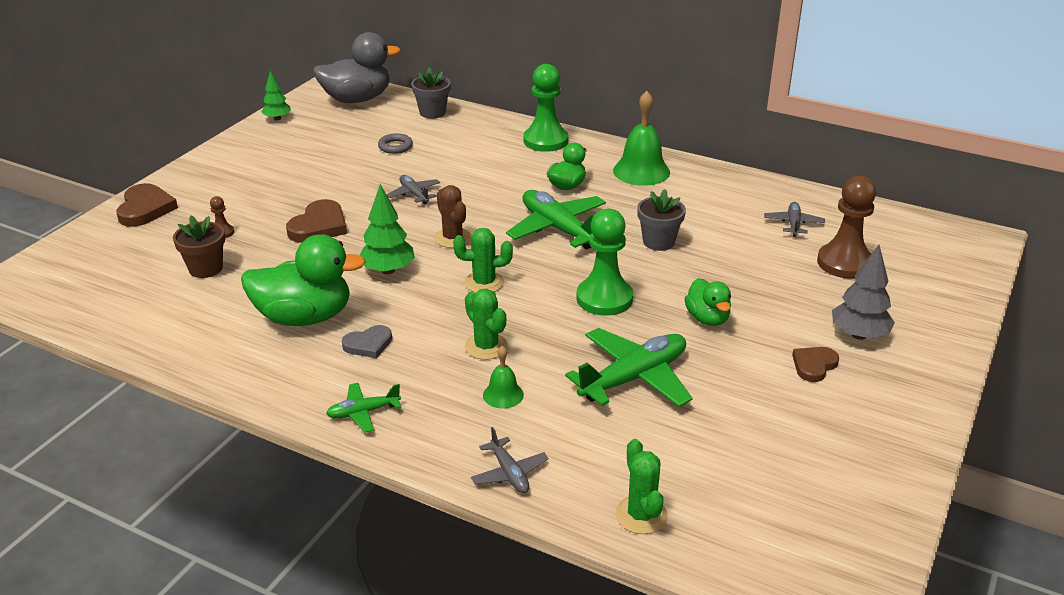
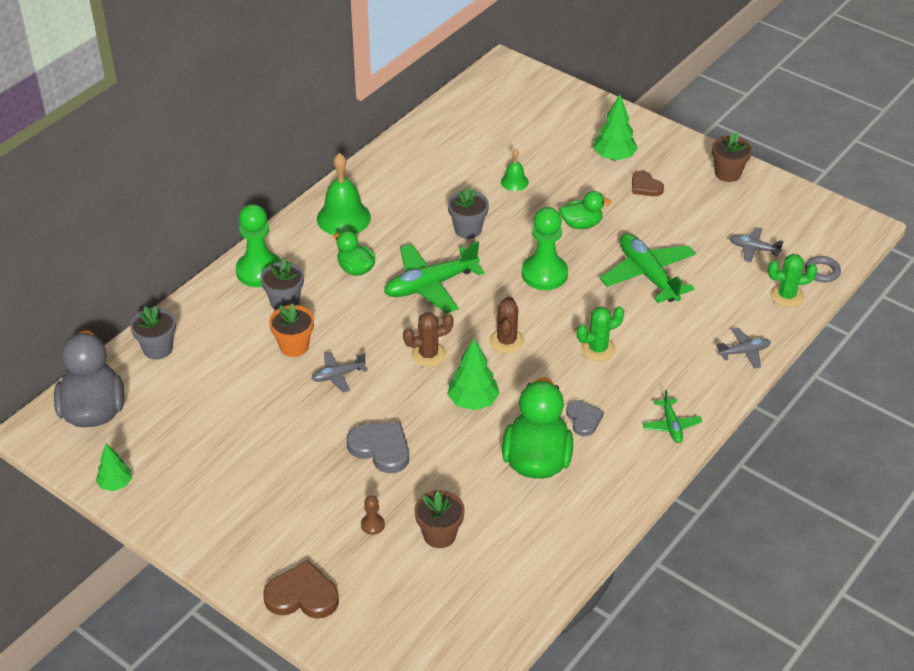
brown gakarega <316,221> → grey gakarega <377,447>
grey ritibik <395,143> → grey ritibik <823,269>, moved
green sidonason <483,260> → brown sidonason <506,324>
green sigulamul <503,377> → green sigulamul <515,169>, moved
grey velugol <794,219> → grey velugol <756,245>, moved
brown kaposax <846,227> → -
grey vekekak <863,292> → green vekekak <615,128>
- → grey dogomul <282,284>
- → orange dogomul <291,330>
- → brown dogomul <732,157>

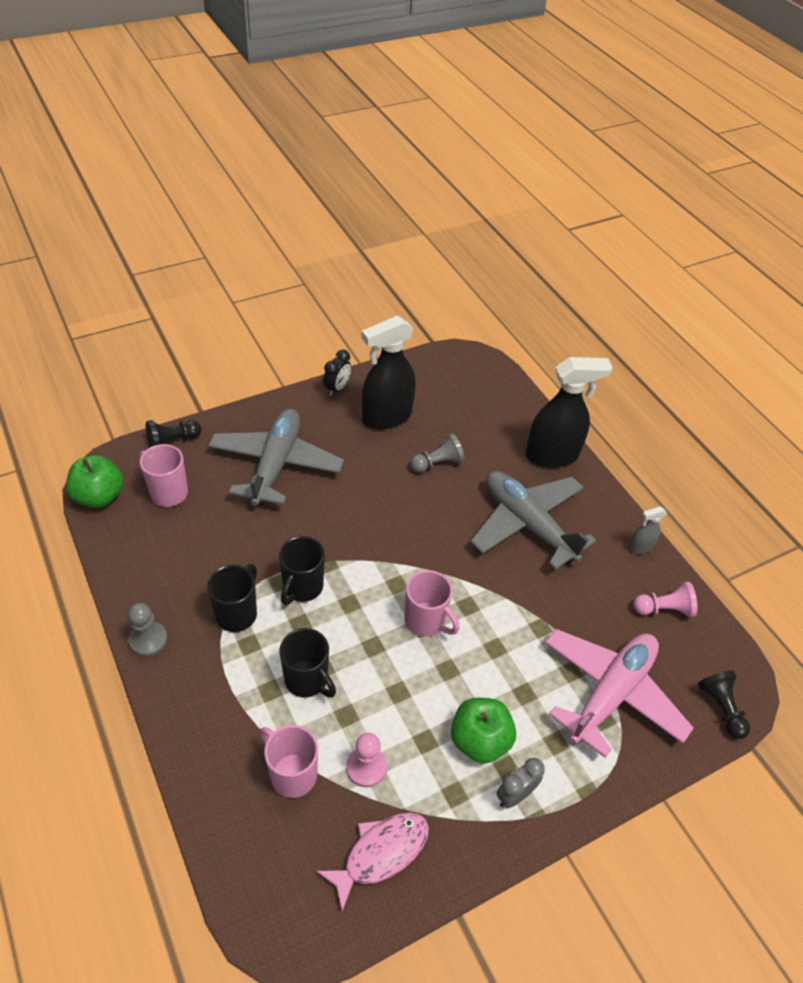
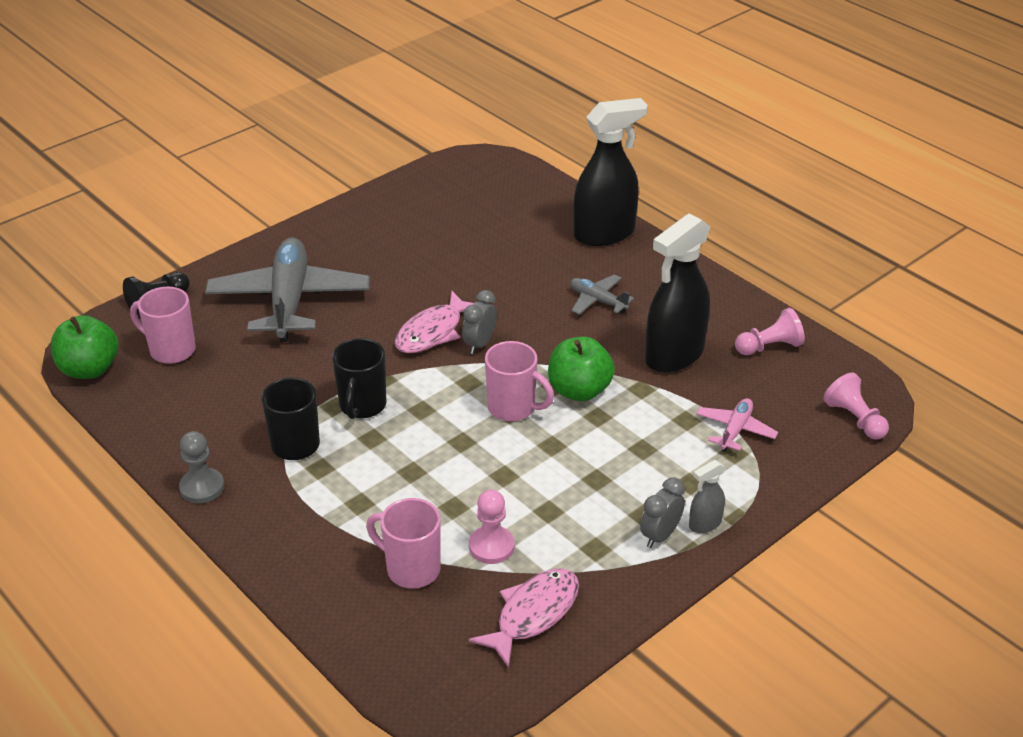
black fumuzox <307,662> → -
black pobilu <337,373> → -
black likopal <388,372> → black likopal <678,293>, moved
grey kaposax <437,453> → -
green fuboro <483,730> → green fuboro <581,368>, moved
grey velugol <533,520> → grey velugol <602,294>, x0.46
pink velugol <619,693> → pink velugol <737,425>, x0.46
grey likopal <648,530> → grey likopal <707,496>, moved
black kaposax <724,705> → pink kaposax <856,406>
- → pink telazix <434,322>
- → grey pobilu <479,322>

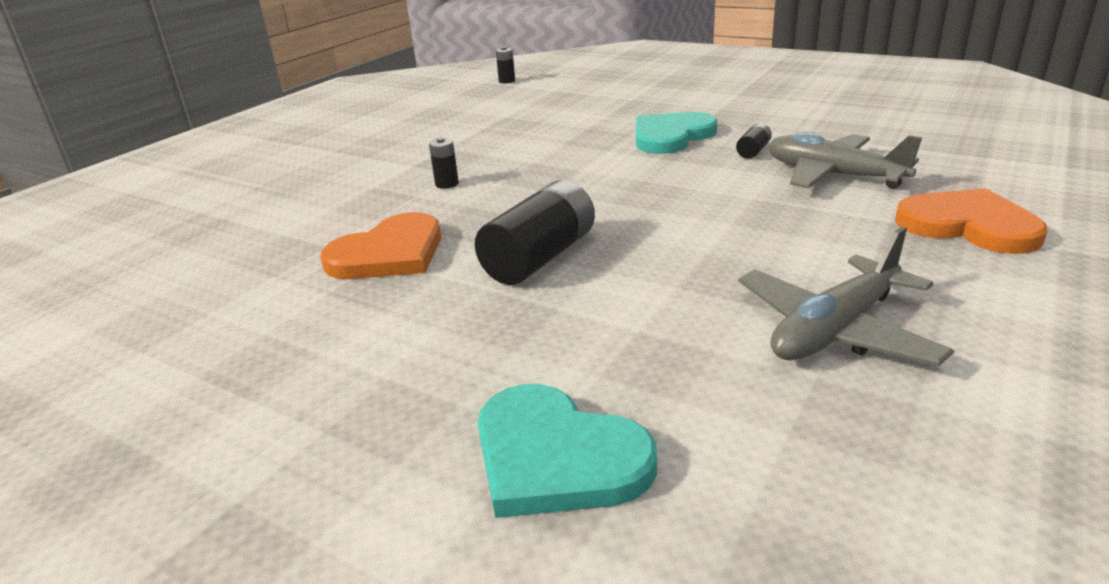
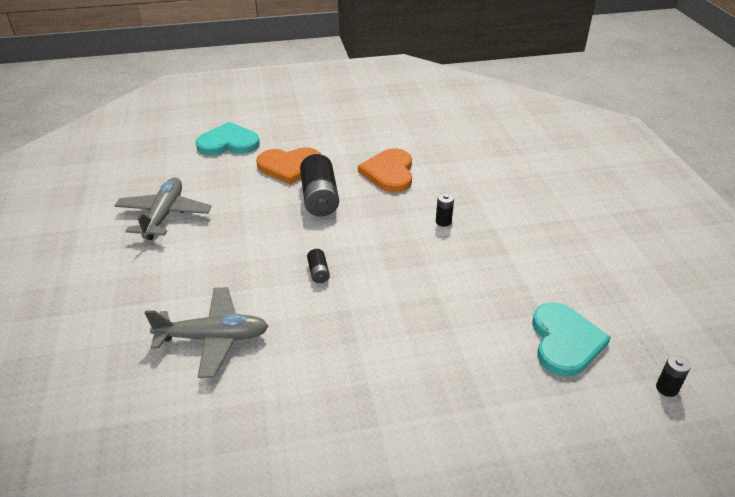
turquoise gakarega <676,133> → turquoise gakarega <571,339>, moved
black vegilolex <754,141> → black vegilolex <318,266>, moved
orange gakarega <971,221> → orange gakarega <288,166>, moved

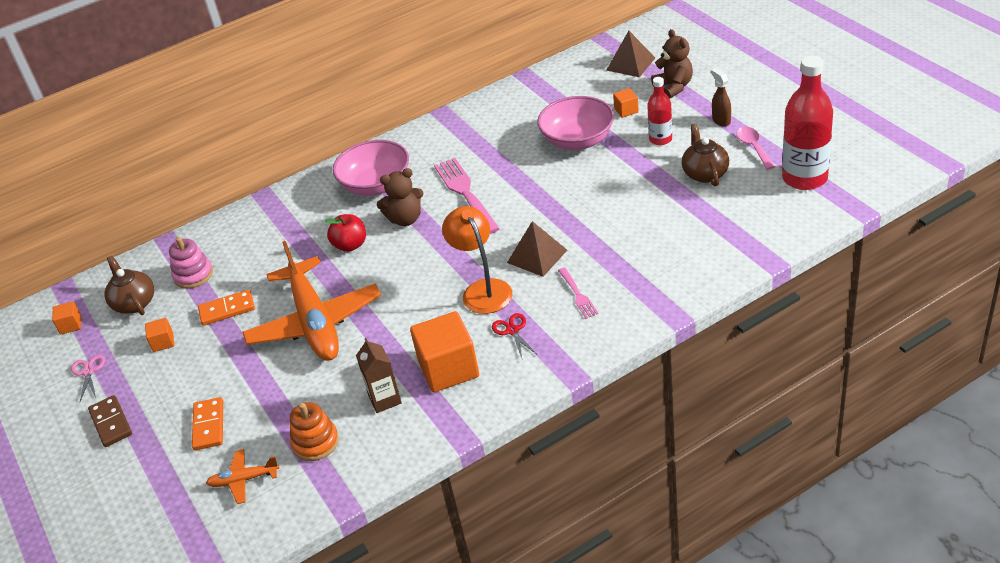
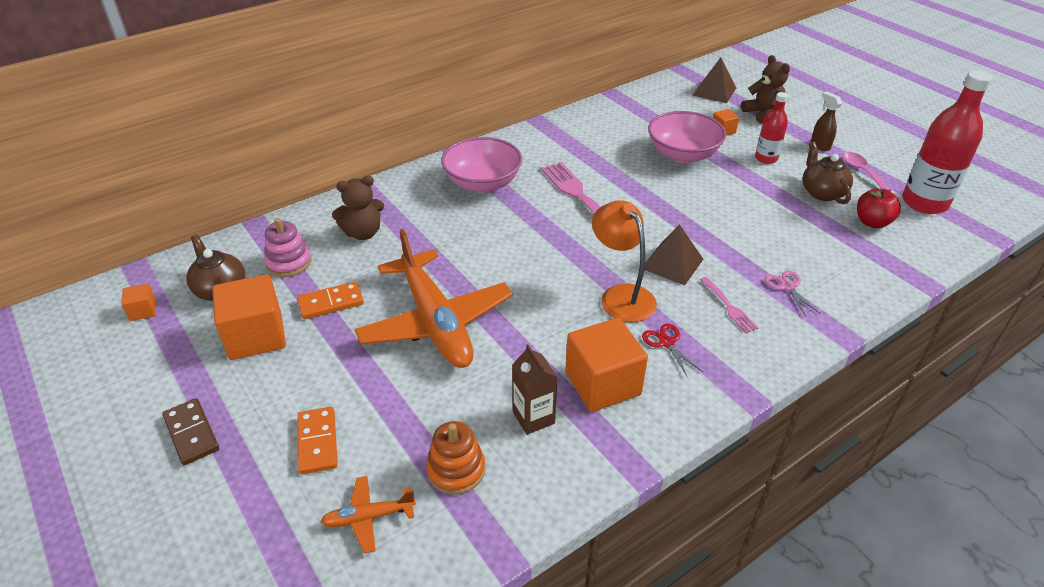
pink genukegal <88,378> → pink genukegal <792,293>, moved
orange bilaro <159,335> → orange bilaro <249,317>, x2.15
red fuboro <345,233> → red fuboro <879,208>, moved
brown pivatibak <400,197> → brown pivatibak <358,208>, moved

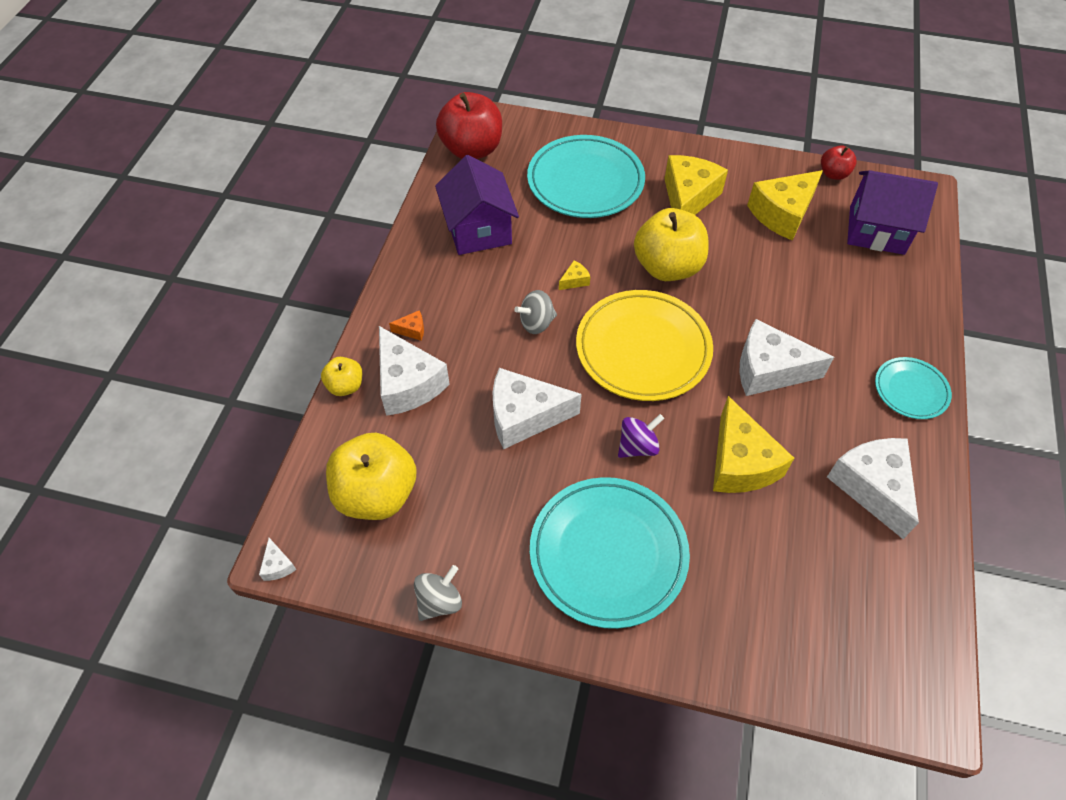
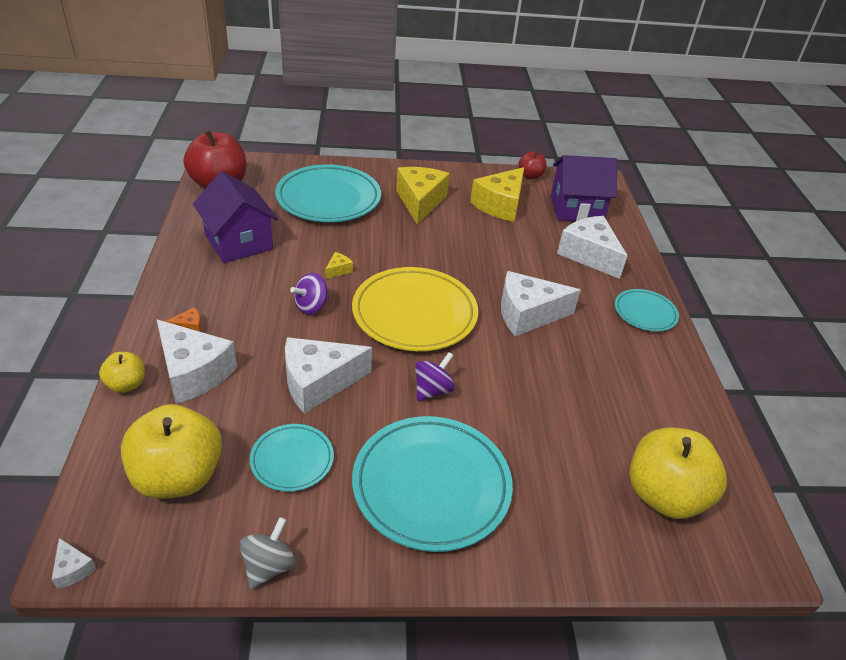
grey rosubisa <535,312> → purple rosubisa <309,293>
yellow fuboro <671,244> → yellow fuboro <678,473>, moved
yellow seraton <753,444> → -
white seraton <873,488> → white seraton <592,247>, moved
- → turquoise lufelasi <292,458>

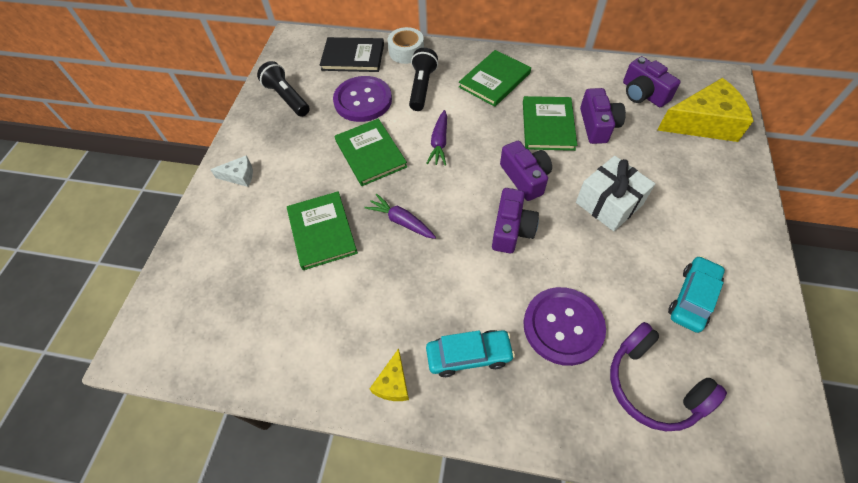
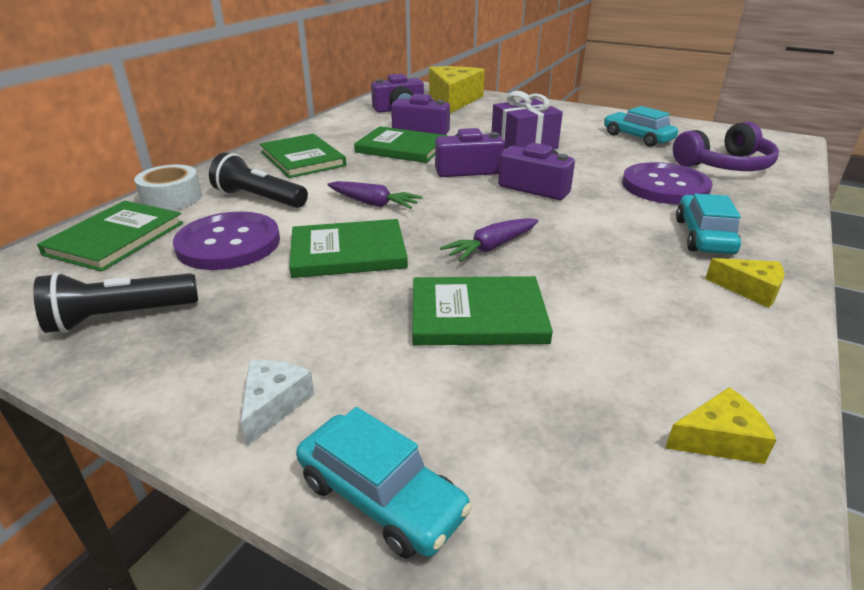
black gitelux <352,54> → green gitelux <110,236>
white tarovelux <616,193> → purple tarovelux <527,120>
- → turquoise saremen <384,483>
- → yellow seraton <720,425>

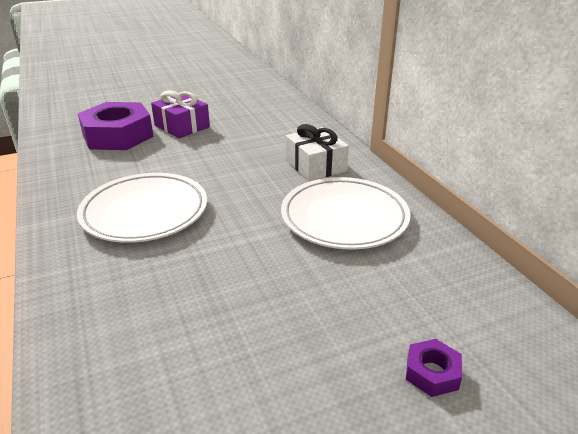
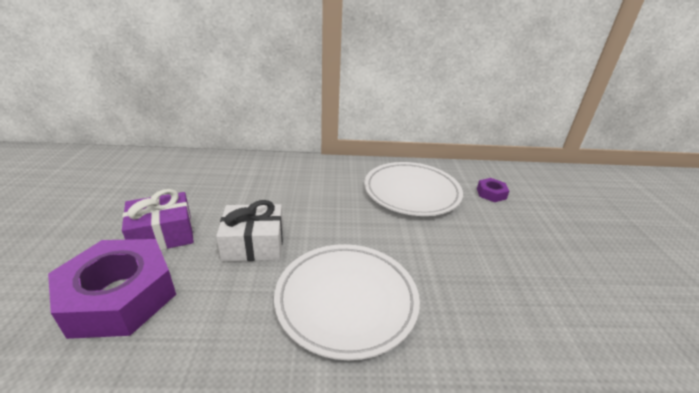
white tarovelux <317,152> → white tarovelux <249,231>, moved
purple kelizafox <434,368> → purple kelizafox <493,190>, moved

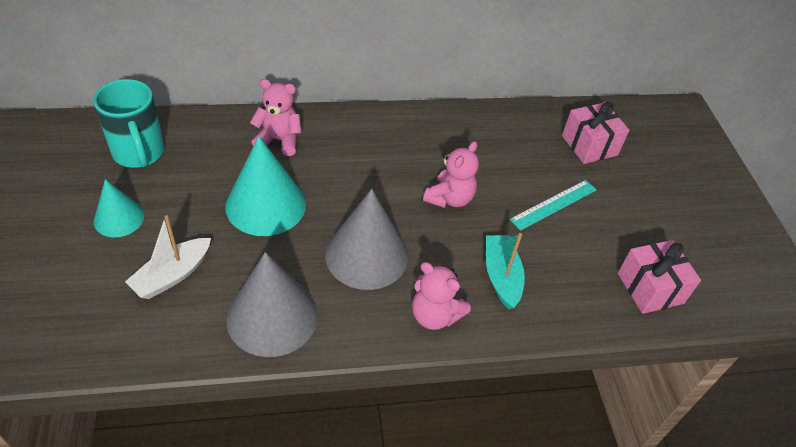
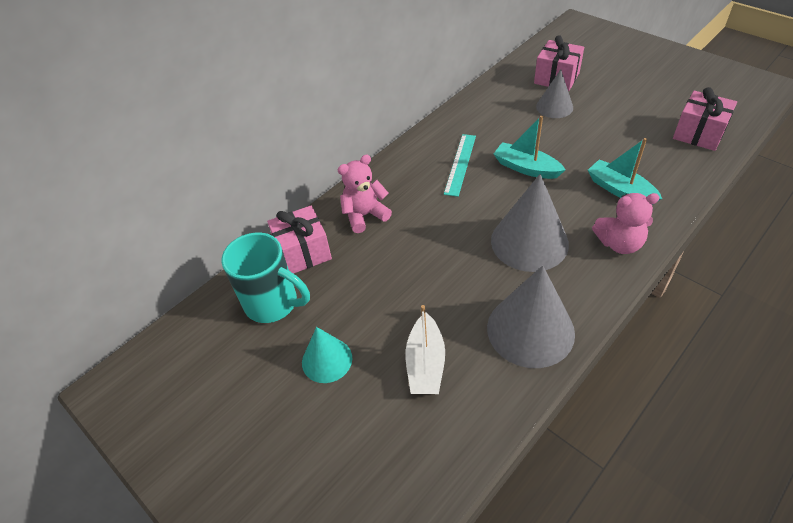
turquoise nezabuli <265,186> → -
pink pivatibak <451,174> → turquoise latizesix <530,147>
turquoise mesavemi <553,205> → turquoise mesavemi <460,165>, moved
- → pink tarovelux <299,240>
- → grey nezabuli <554,93>

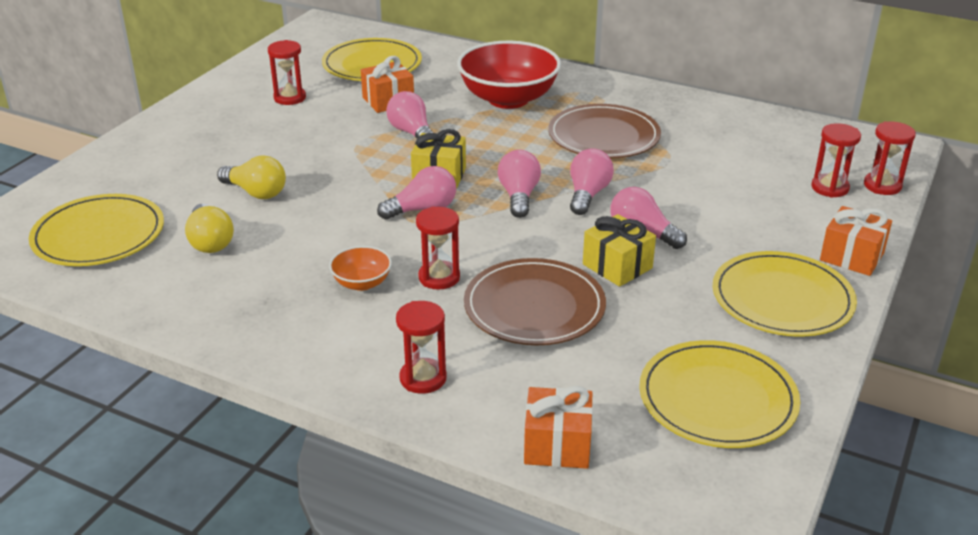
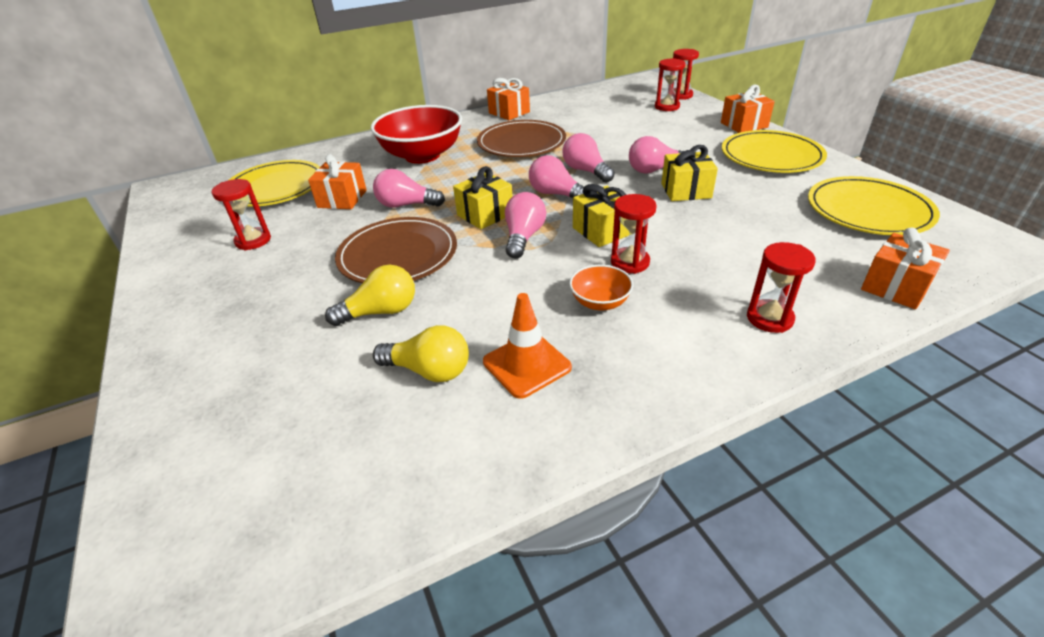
yellow lufelasi <96,230> → -
brown lufelasi <535,301> → brown lufelasi <396,250>, moved
- → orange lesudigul <527,346>
- → orange tarovelux <508,99>
- → yellow tarovelux <601,215>

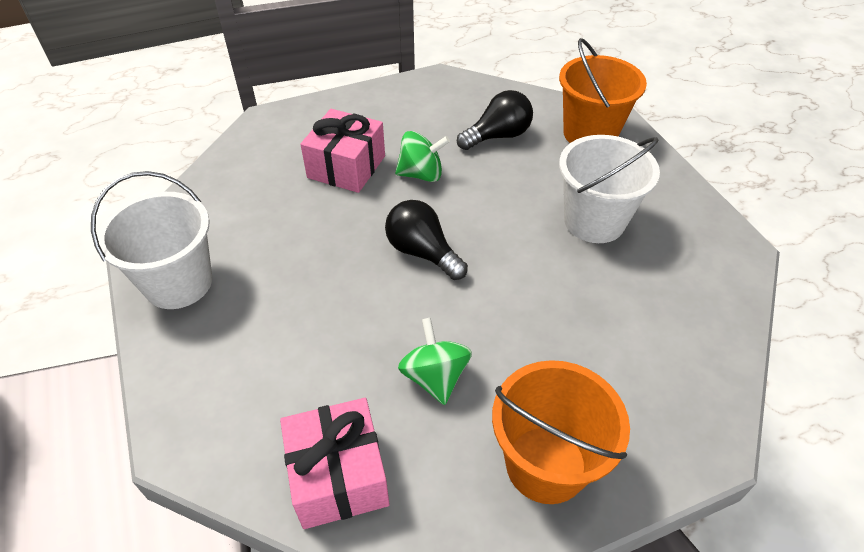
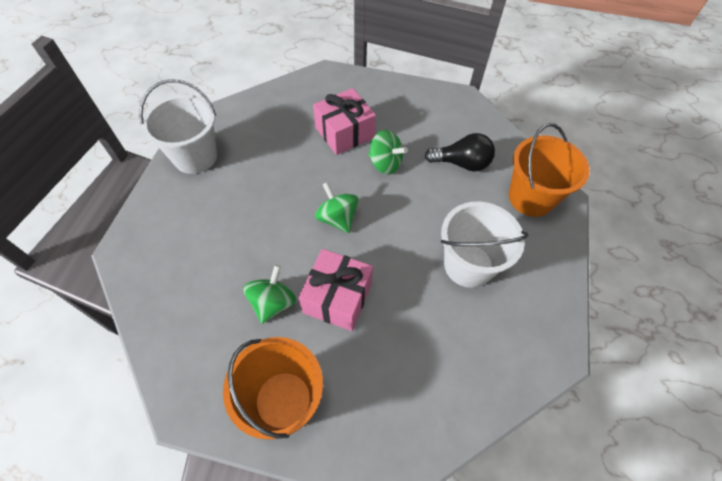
pink tarovelux <335,463> → pink tarovelux <335,290>, moved
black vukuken <426,240> → green rosubisa <337,207>

